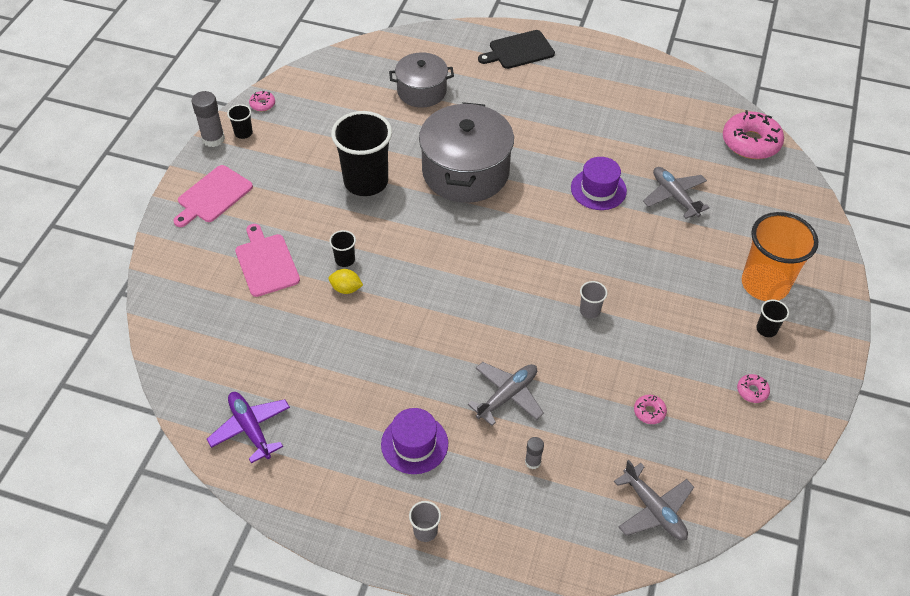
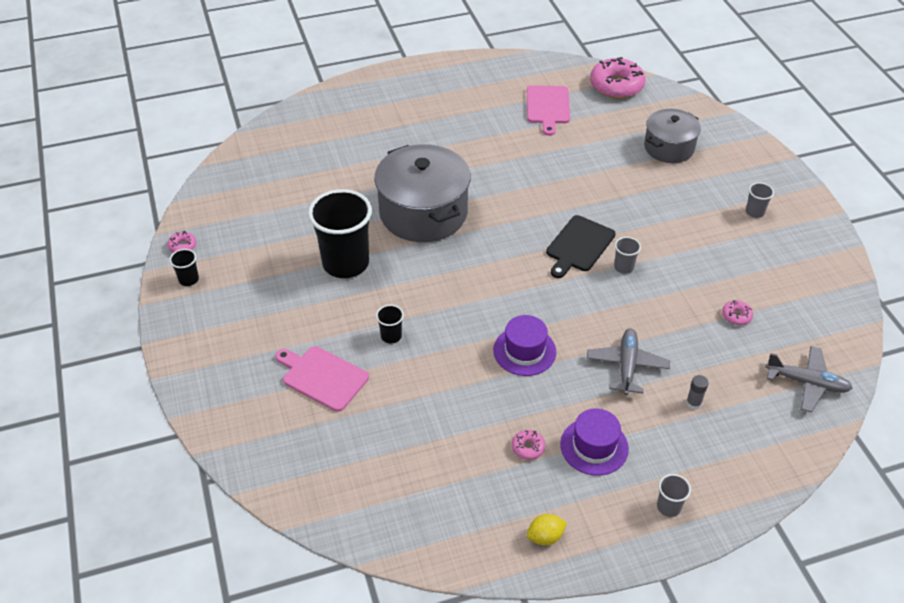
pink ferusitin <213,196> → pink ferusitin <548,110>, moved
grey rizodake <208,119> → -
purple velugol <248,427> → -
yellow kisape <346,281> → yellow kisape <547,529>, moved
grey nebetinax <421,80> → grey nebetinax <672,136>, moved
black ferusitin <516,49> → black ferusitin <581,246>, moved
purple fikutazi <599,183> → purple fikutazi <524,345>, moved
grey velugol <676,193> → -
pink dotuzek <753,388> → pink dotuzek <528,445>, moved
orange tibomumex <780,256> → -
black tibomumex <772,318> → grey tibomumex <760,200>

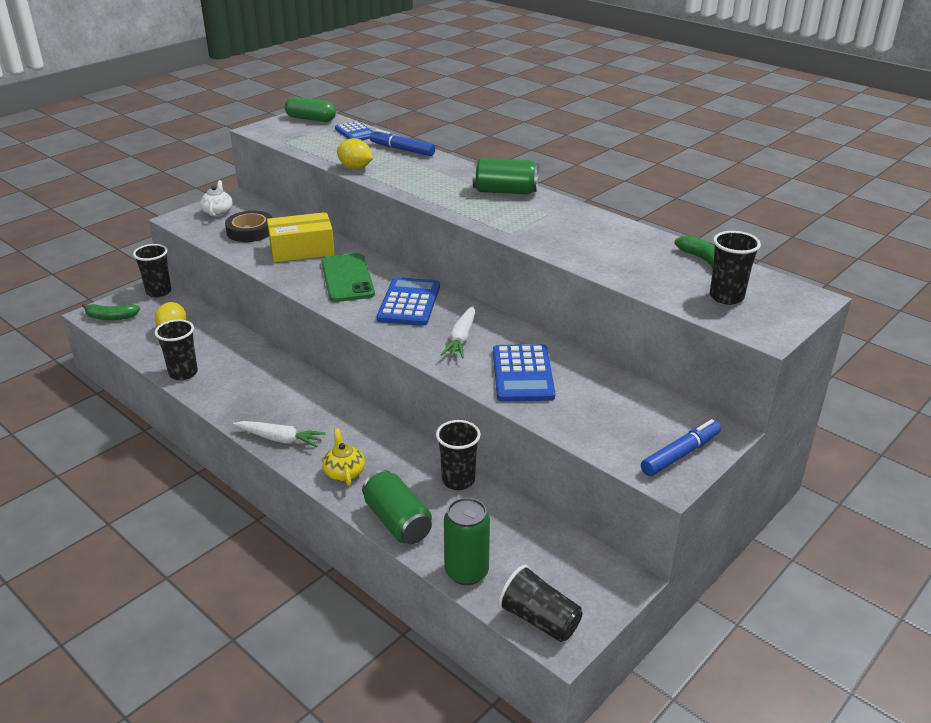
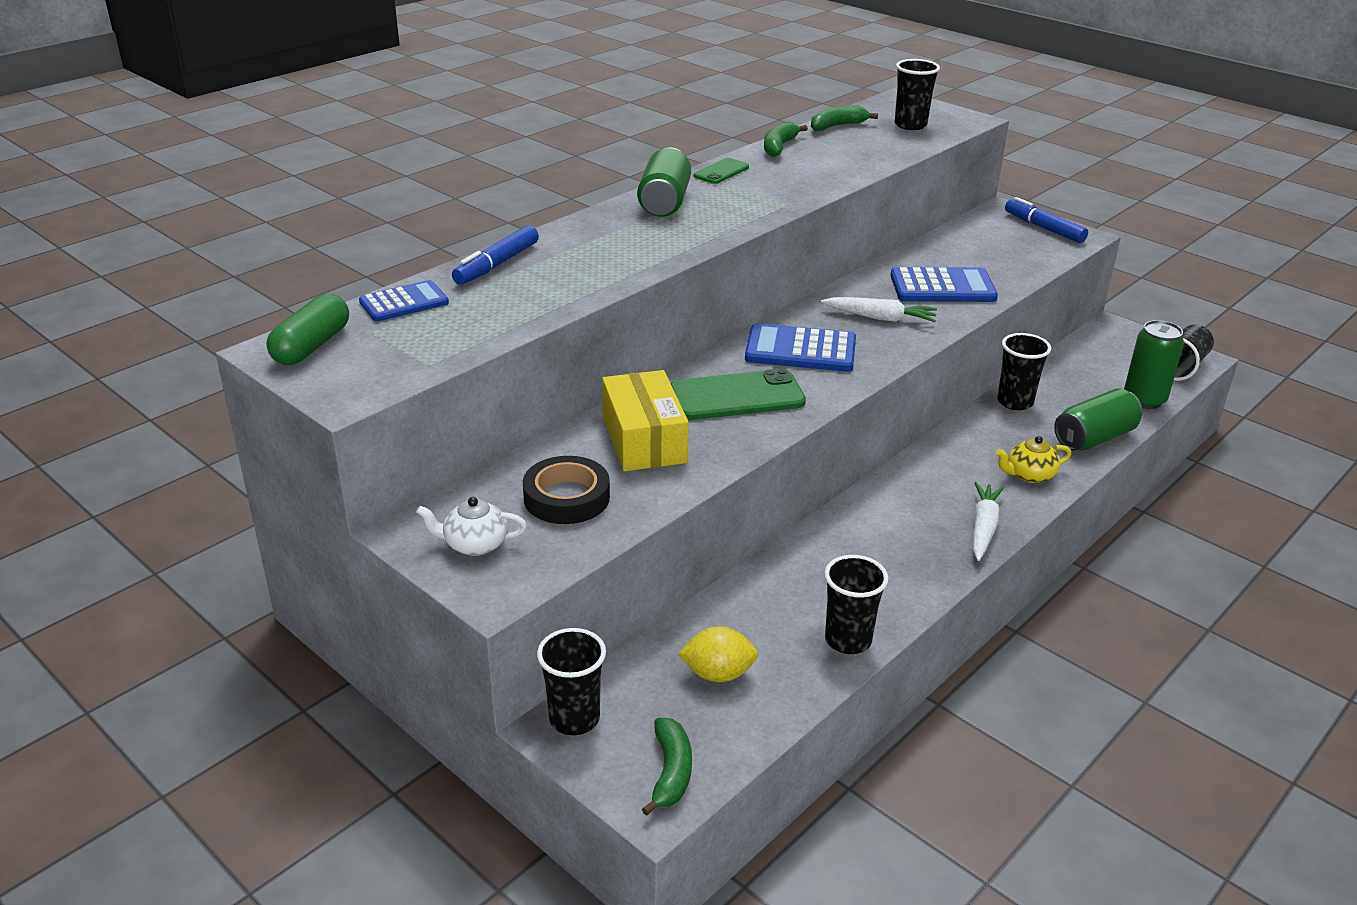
yellow kisape <355,153> → -
- → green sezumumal <721,171>
- → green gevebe <786,139>

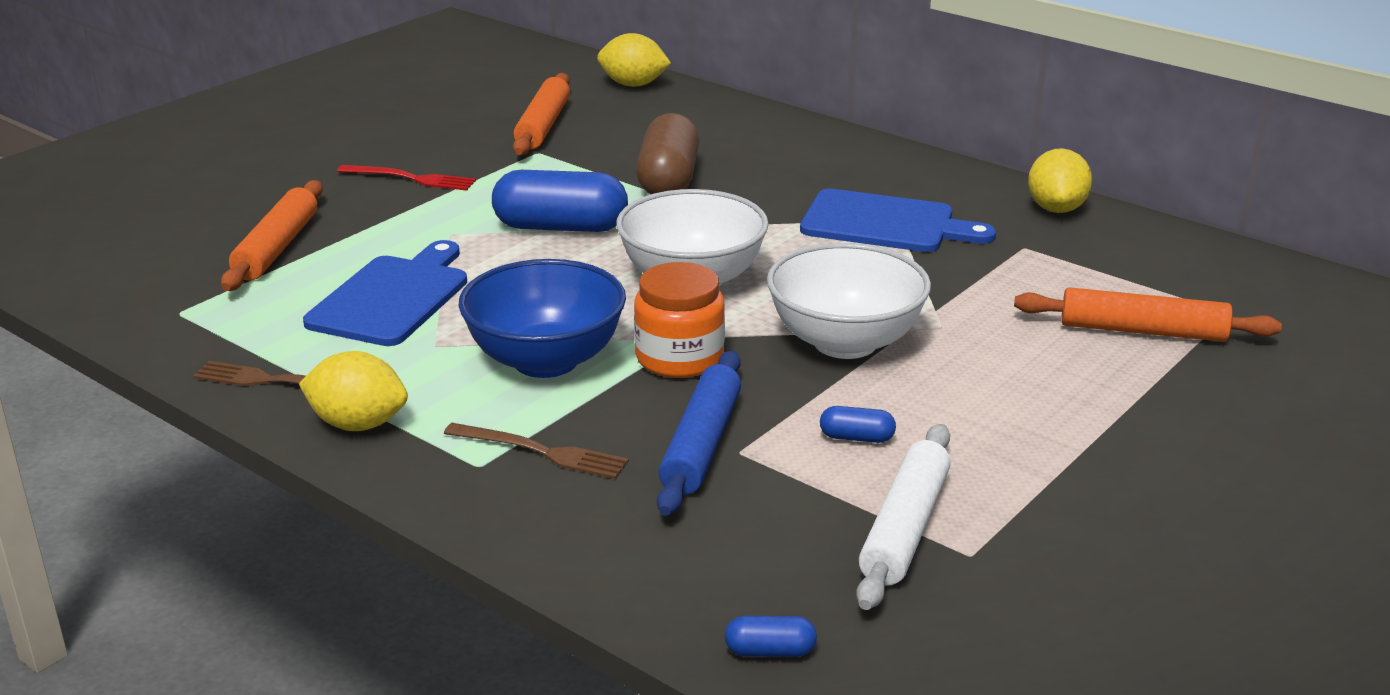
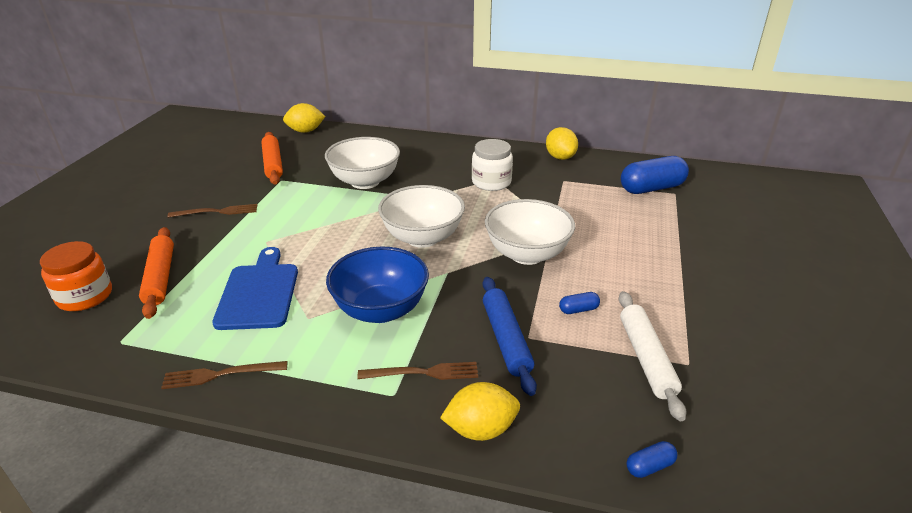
yellow kisape <353,391> → yellow kisape <480,411>, moved
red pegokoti <406,178> → brown pegokoti <212,211>
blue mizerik <560,201> → blue mizerik <655,175>, moved
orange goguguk <679,320> → orange goguguk <76,276>, moved
brown mizerik <667,153> → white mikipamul <362,163>
blue ferusitin <898,220> → white goguguk <492,165>
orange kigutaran <1148,314> → -

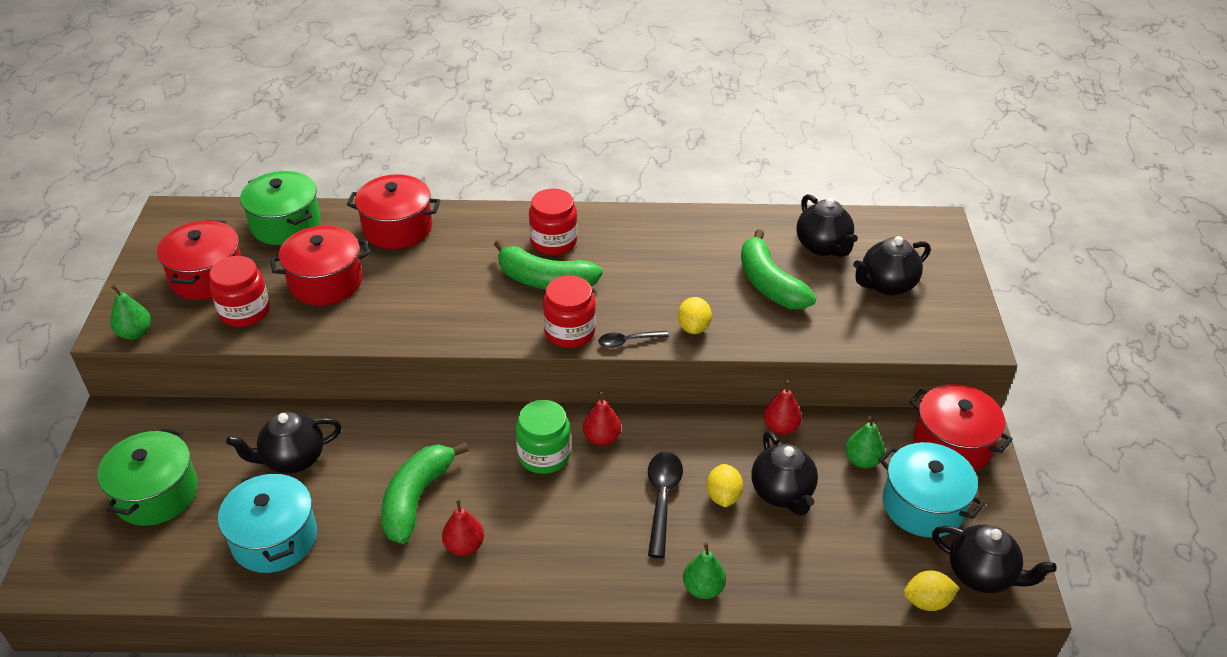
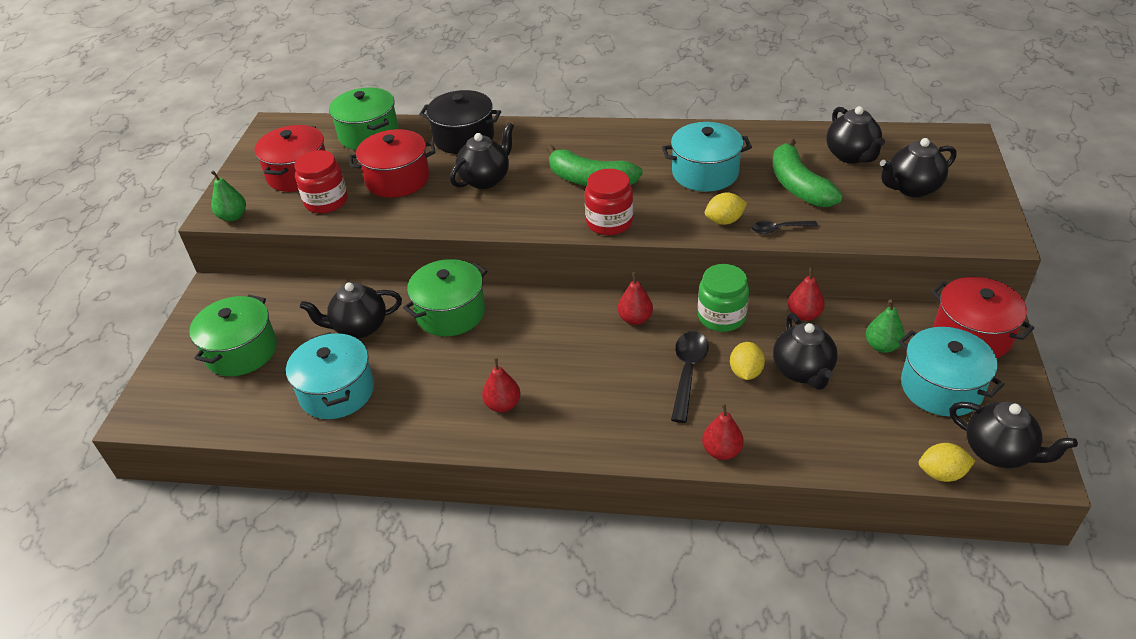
red nebetinax <394,211> → black nebetinax <460,122>
green gevebe <425,493> → -
green goguguk <543,437> → green goguguk <723,298>, moved
red goguguk <553,221> → -
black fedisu <633,339> → black fedisu <784,227>, moved
yellow kisape <695,315> → yellow kisape <726,208>, 60 degrees clockwise
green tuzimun <704,570> → red tuzimun <723,432>
- → green nebetinax <445,297>
- → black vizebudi <482,155>
- → turquoise nebetinax <707,157>

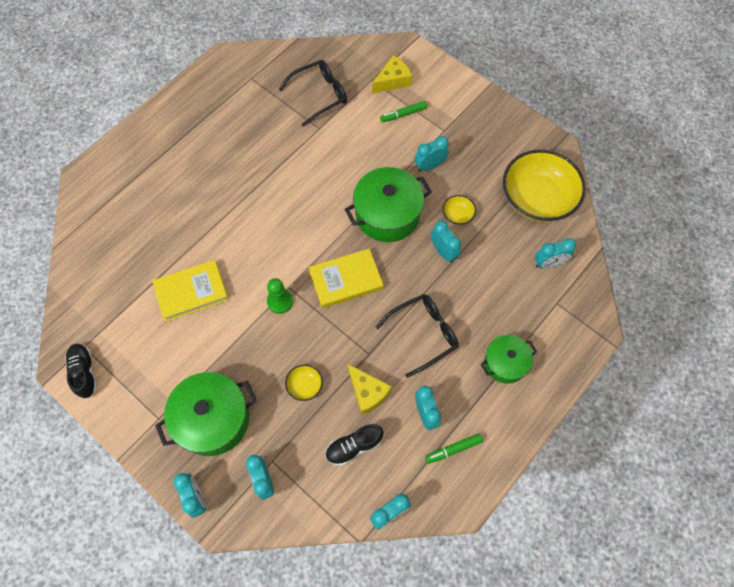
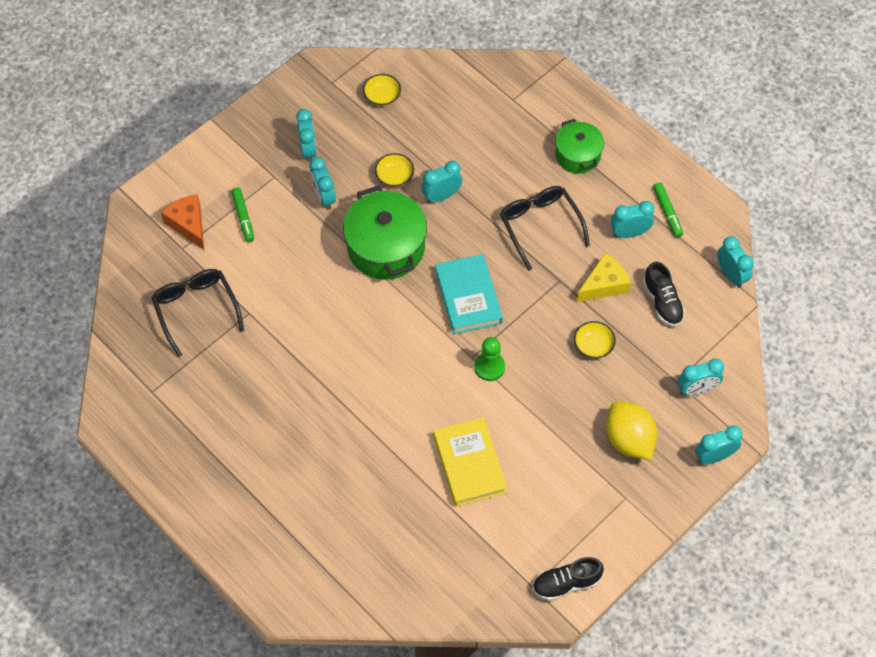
green nebetinax <206,414> → yellow kisape <631,430>
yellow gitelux <346,278> → turquoise gitelux <469,294>
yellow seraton <392,74> → orange seraton <182,221>
yellow mikipamul <544,186> → yellow mikipamul <382,90>, x0.41
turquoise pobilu <555,253> → turquoise pobilu <306,136>, moved

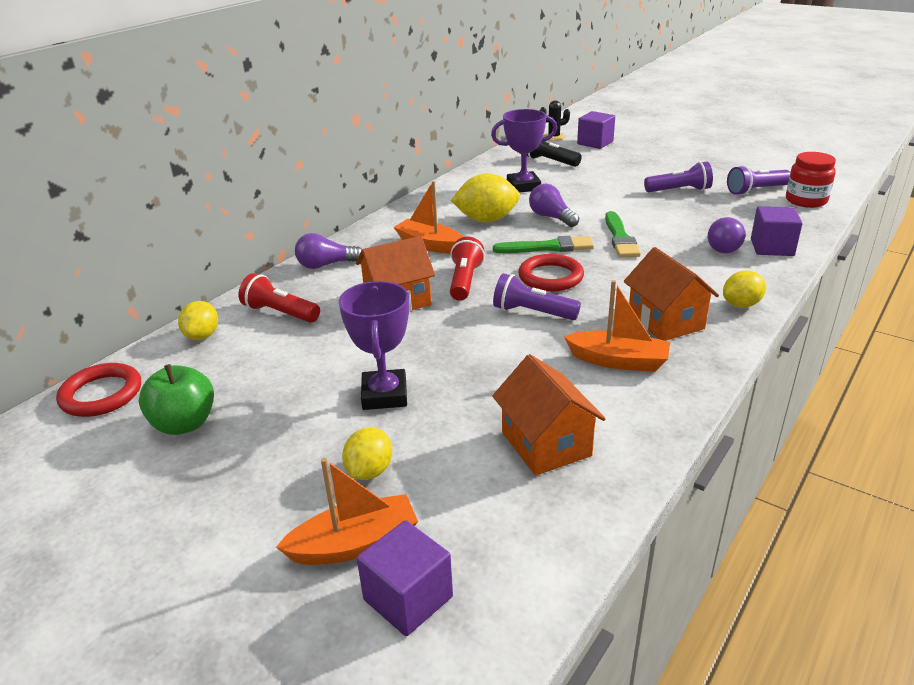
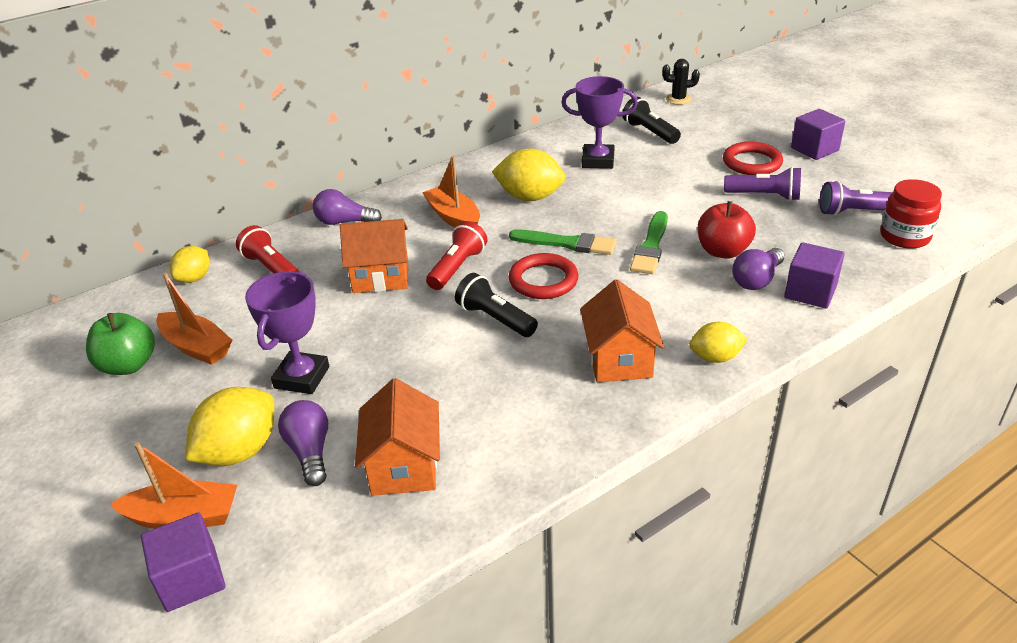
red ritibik <98,390> → red ritibik <753,158>, moved
yellow kisape <367,453> → yellow kisape <229,426>, x1.63
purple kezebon <537,296> → black kezebon <496,305>
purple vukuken <554,205> → purple vukuken <303,443>, moved
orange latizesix <617,326> → orange latizesix <194,318>, moved
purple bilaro <596,130> → purple bilaro <818,134>, moved
- → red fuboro <727,230>

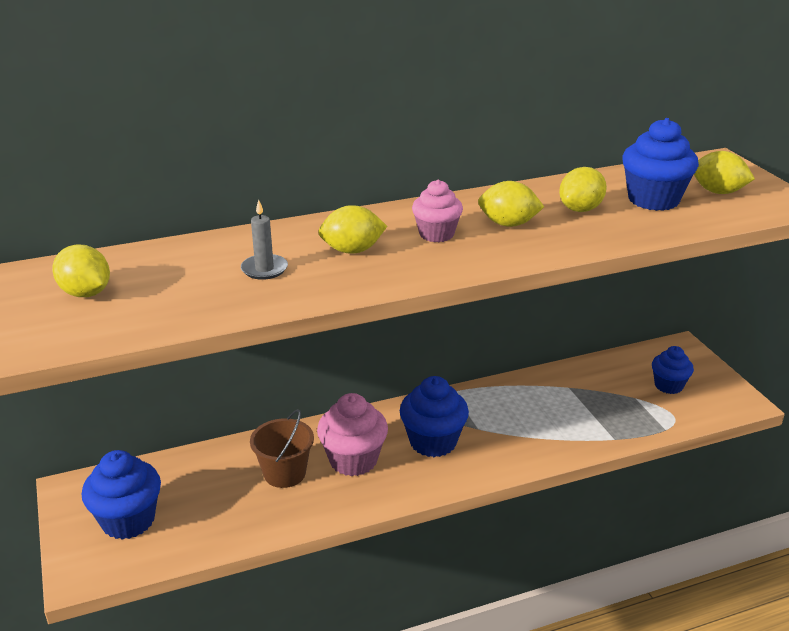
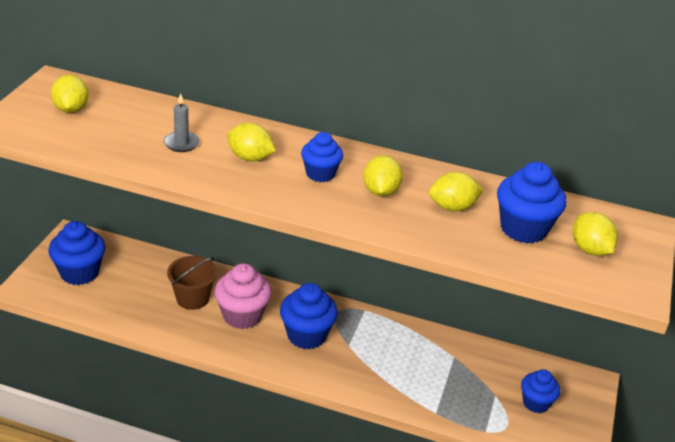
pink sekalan <437,211> → blue sekalan <322,157>
yellow kisape <511,204> → yellow kisape <383,176>, 45 degrees clockwise

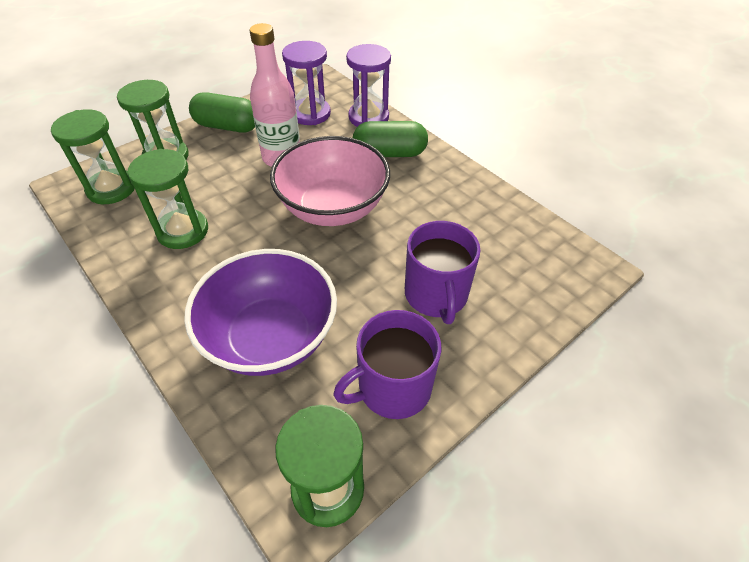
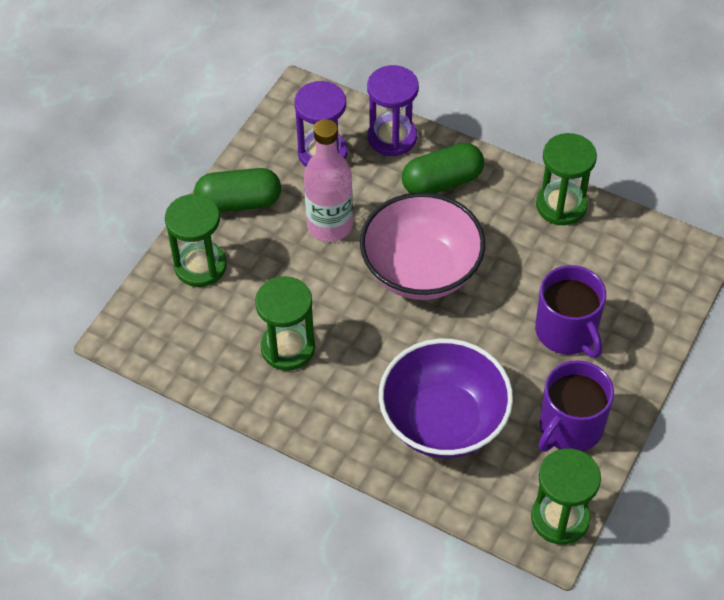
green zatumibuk <93,156> → green zatumibuk <566,179>, moved

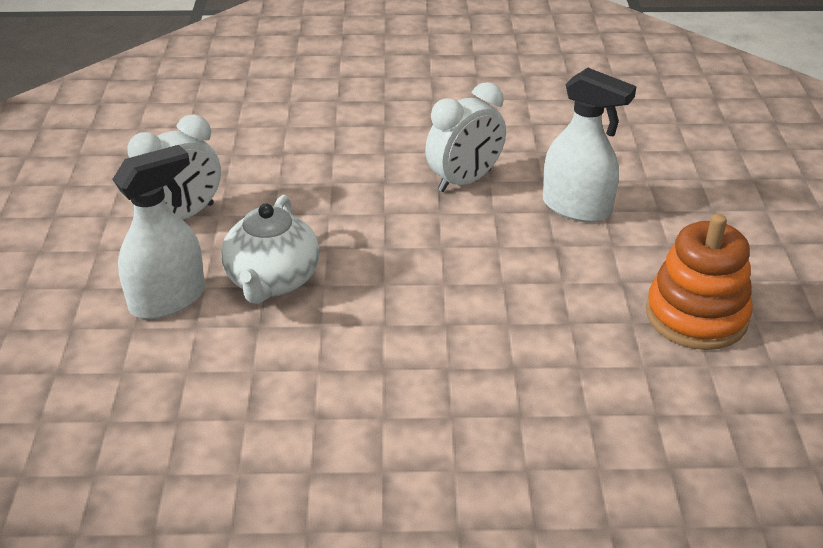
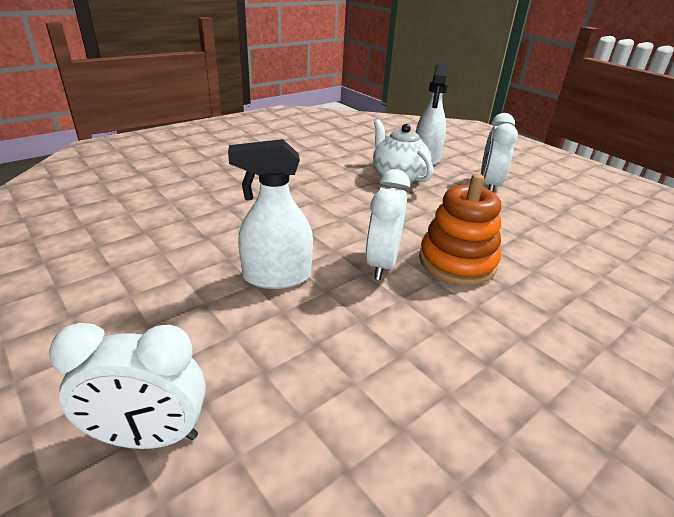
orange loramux <699,282> → orange loramux <460,229>, moved
- → white pobilu <127,386>

